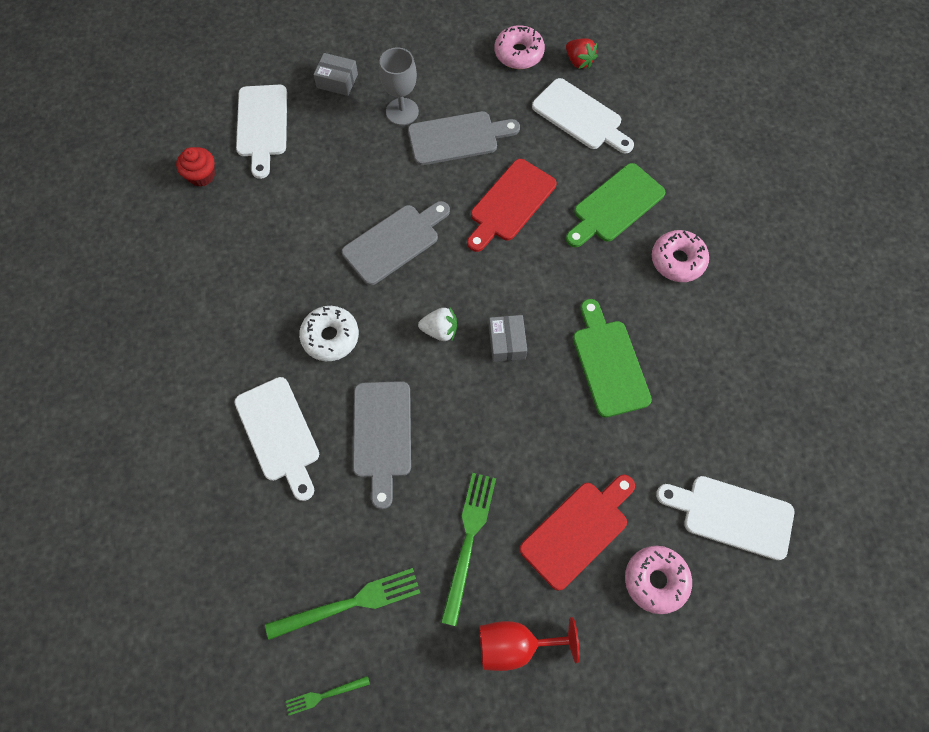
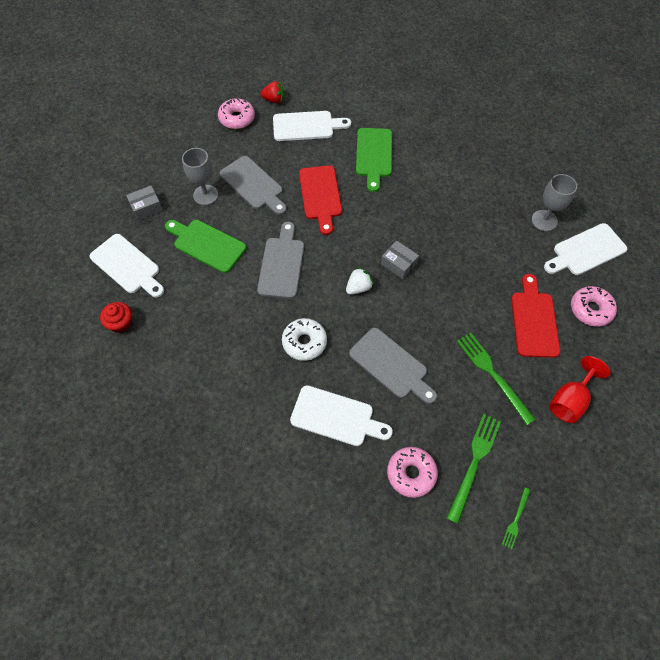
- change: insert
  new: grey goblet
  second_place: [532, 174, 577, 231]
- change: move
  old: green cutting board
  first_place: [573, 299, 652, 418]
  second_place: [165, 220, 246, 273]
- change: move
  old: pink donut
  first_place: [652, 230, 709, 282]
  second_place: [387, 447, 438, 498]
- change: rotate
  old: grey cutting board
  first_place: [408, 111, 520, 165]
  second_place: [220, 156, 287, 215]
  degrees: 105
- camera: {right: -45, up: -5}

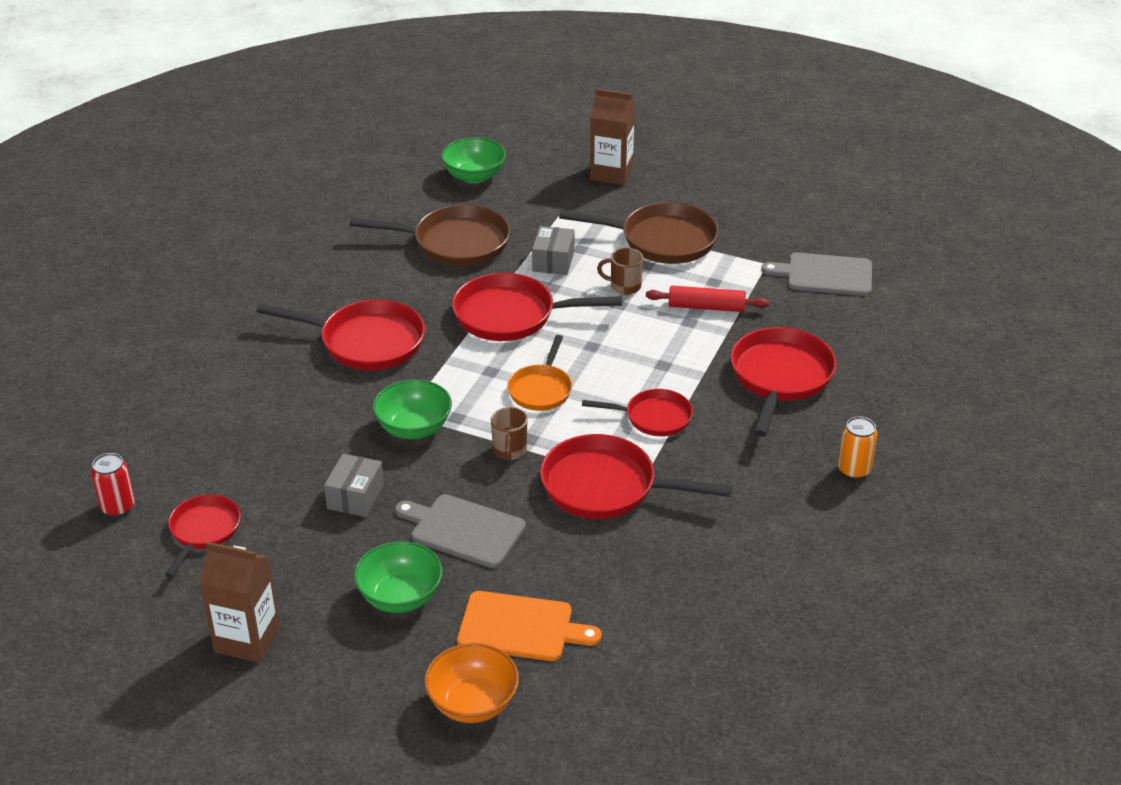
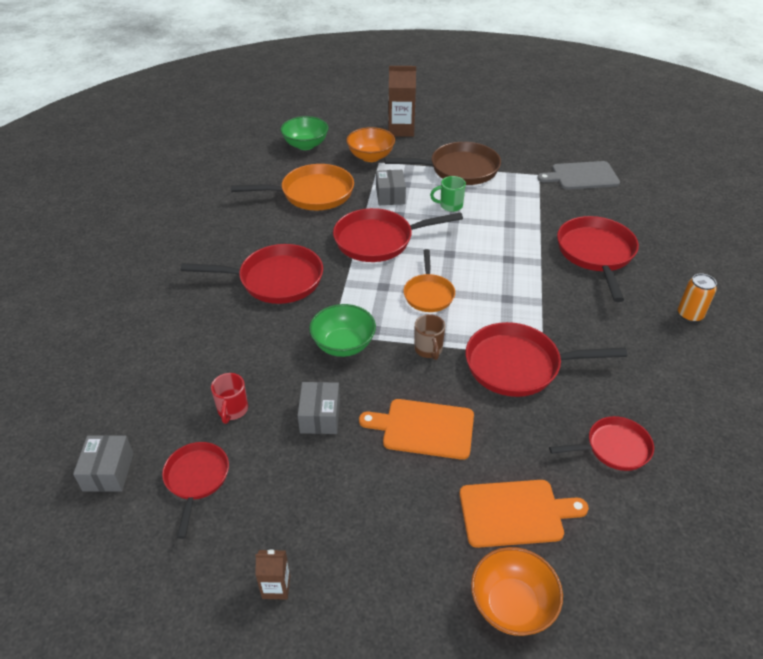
- change: delete
  old: green bowl
  first_place: [354, 541, 443, 613]
- change: delete
  old: red rolling pin
  first_place: [646, 286, 769, 312]
- change: insert
  new: red mug
  second_place: [211, 373, 248, 424]
- change: insert
  new: orange bowl
  second_place: [346, 127, 395, 162]
- change: move
  old: red pan
  first_place: [582, 389, 693, 436]
  second_place: [549, 416, 654, 471]
- change: replace
  old: red can
  new: grey box
  first_place: [91, 453, 135, 517]
  second_place: [73, 435, 134, 492]
- change: recolor
  old: brown pan
  new: orange pan
  first_place: [350, 204, 510, 266]
  second_place: [231, 164, 354, 210]
- change: recolor
  old: grey cutting board
  new: orange cutting board
  first_place: [395, 494, 526, 568]
  second_place: [359, 399, 474, 460]
- change: recolor
  old: brown mug
  new: green mug
  first_place: [597, 248, 643, 295]
  second_place: [430, 176, 466, 212]
- change: resize
  old: brown carton
  first_place: [199, 542, 280, 663]
  second_place: [255, 550, 290, 600]
  factor: 0.53
- camera: {right: -15, up: 5}

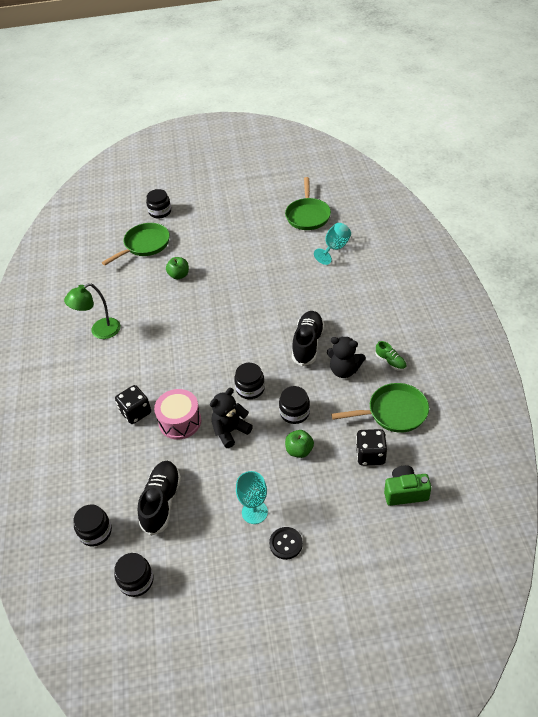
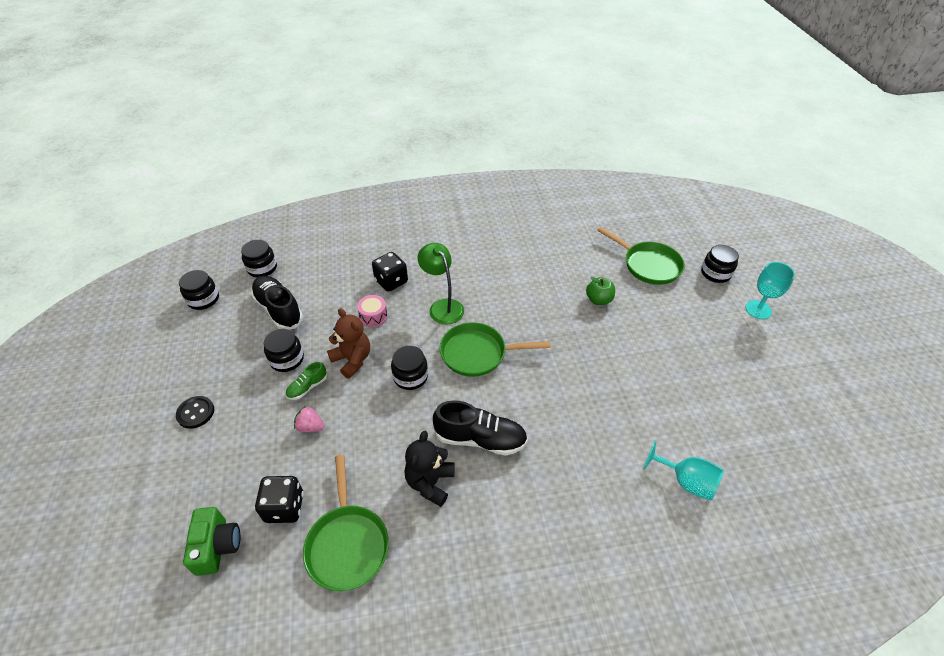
- change: move
  old: green lamp
  first_place: [64, 283, 121, 339]
  second_place: [417, 243, 464, 325]
- change: move
  old: turquoise goblet
  first_place: [236, 471, 268, 524]
  second_place: [746, 262, 795, 319]
- change: move
  old: black jar
  first_place: [279, 386, 310, 424]
  second_place: [264, 329, 304, 372]
- change: move
  old: green pan
  first_place: [285, 177, 331, 230]
  second_place: [440, 322, 550, 377]
- change: move
  old: green shoe
  first_place: [375, 341, 406, 371]
  second_place: [285, 362, 327, 400]
- change: replace
  old: green apple
  new: pink strawberry
  first_place: [285, 430, 314, 458]
  second_place: [294, 406, 324, 432]
- change: recolor
  old: black teddy bear
  new: brown teddy bear
  first_place: [210, 388, 253, 448]
  second_place: [327, 308, 370, 379]
- change: rotate
  old: black shoe
  first_place: [138, 461, 181, 536]
  second_place: [251, 276, 303, 330]
  degrees: -135
- change: resize
  old: pink drum
  first_place: [154, 389, 201, 440]
  second_place: [357, 295, 388, 327]
  factor: 0.61
- camera: {right: 85, up: 0}

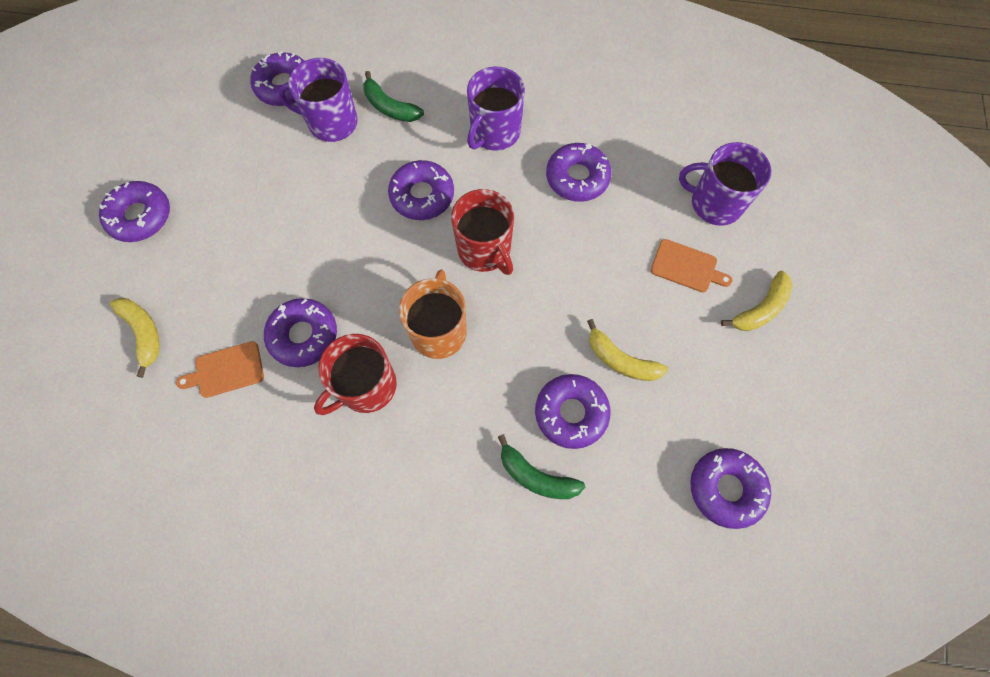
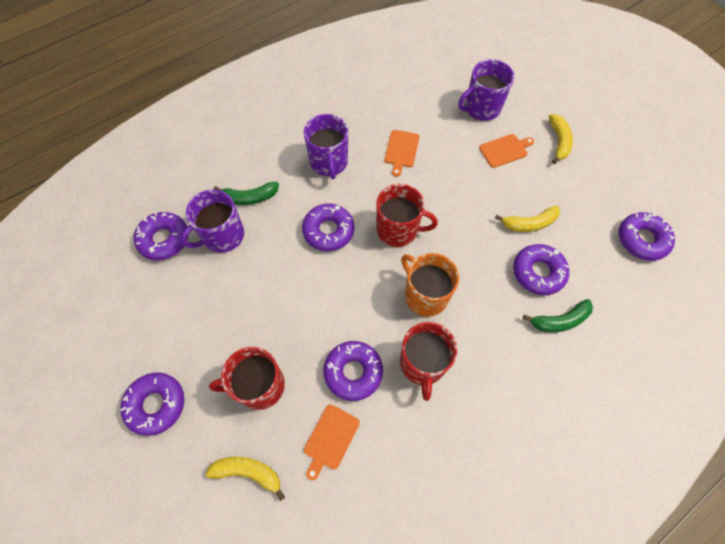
- change: insert
  new: red mug
  second_place: [209, 347, 285, 410]
- change: replace
  old: purple donut
  new: orange cutting board
  first_place: [546, 143, 612, 202]
  second_place: [385, 130, 419, 177]
- camera: {right: -45, up: -5}

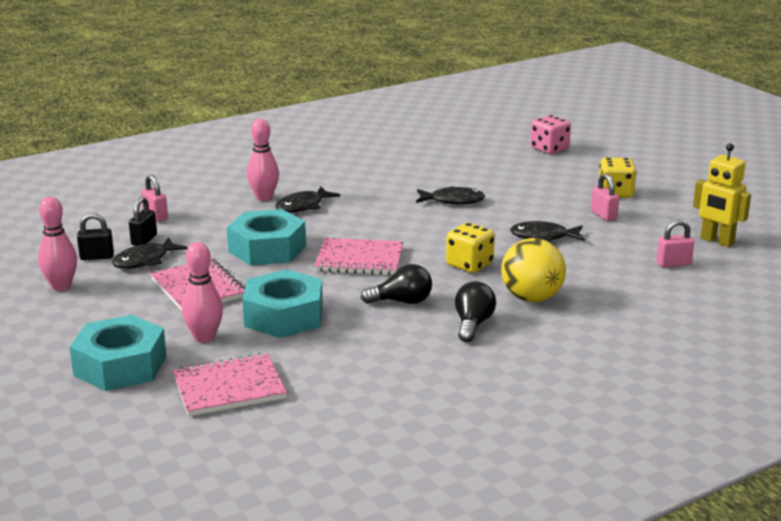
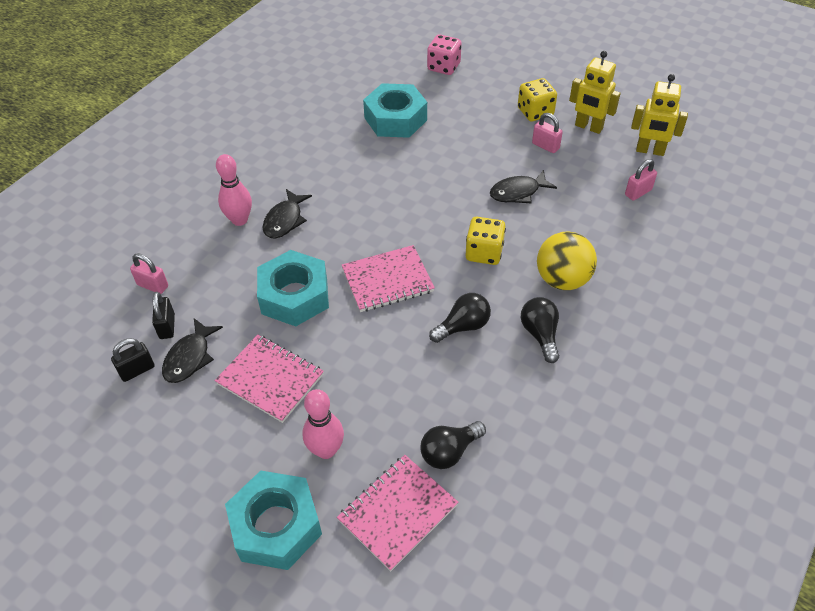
- change: delete
  old: pink bowling pin
  first_place: [38, 197, 77, 291]
- change: delete
  old: black fish
  first_place: [416, 186, 485, 205]
- change: insert
  new: black light bulb
  second_place: [421, 421, 486, 469]
- change: insert
  new: yellow robot
  second_place: [569, 51, 621, 134]
- change: move
  old: turquoise nut
  first_place: [242, 269, 323, 338]
  second_place: [363, 83, 427, 138]
- camera: {right: -25, up: 25}

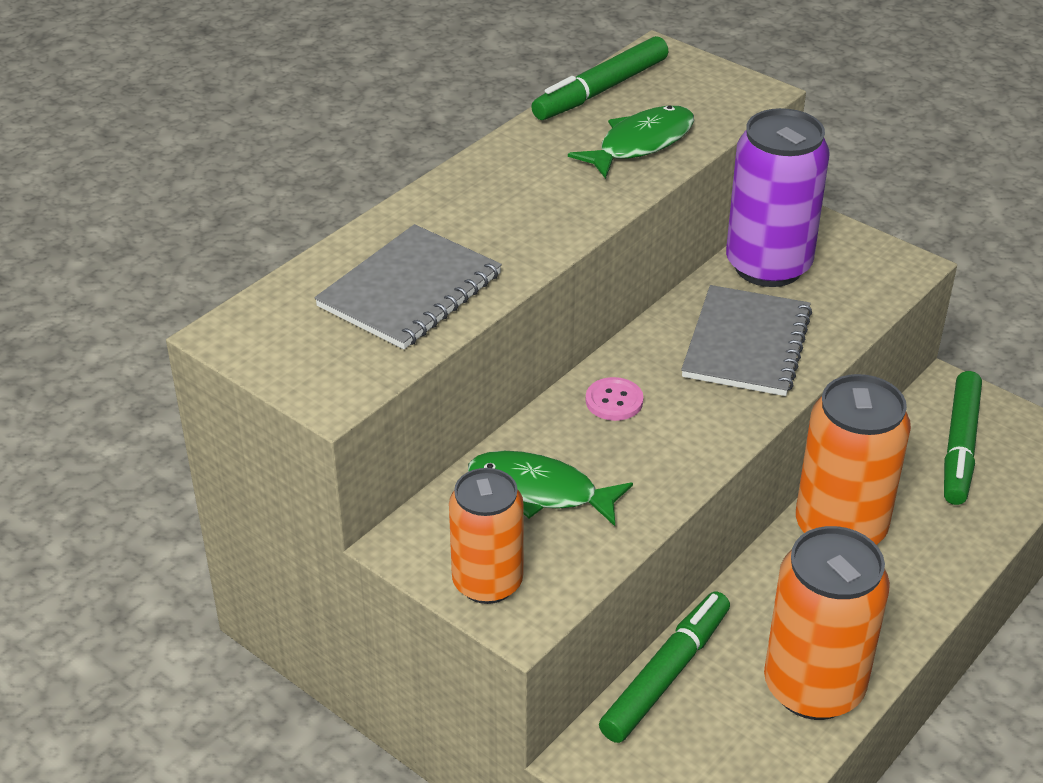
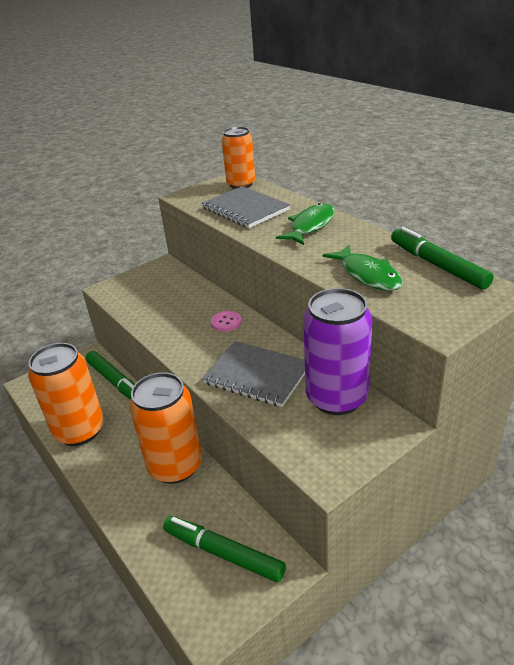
- change: move
  old: orange can
  first_place: [449, 468, 524, 604]
  second_place: [222, 127, 255, 189]
- change: move
  old: green fish
  first_place: [468, 451, 633, 526]
  second_place: [276, 203, 335, 245]
- camera: {right: 105, up: -5}

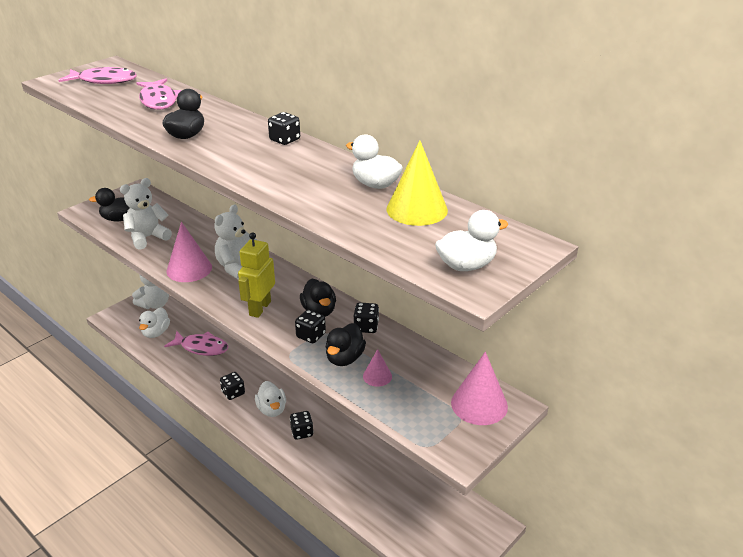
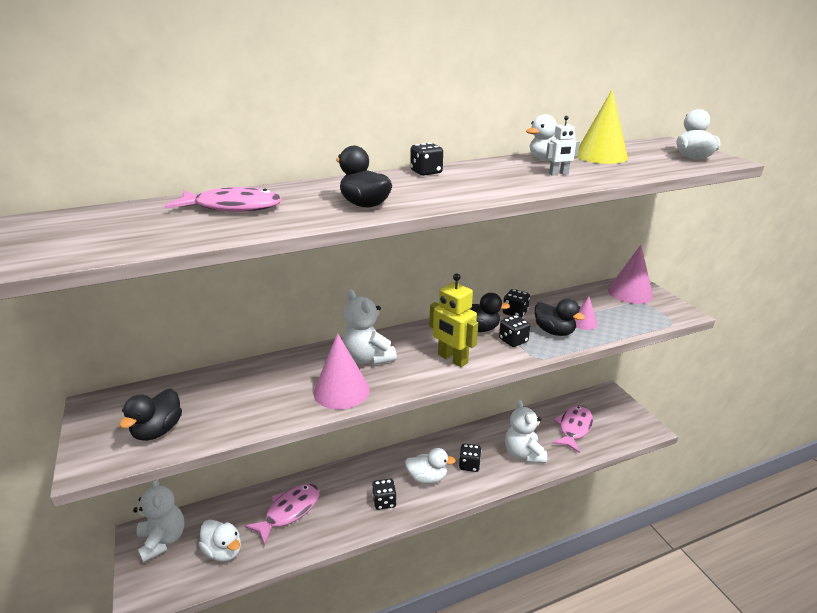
- change: insert
  new: white robot
  second_place: [546, 116, 580, 176]
- change: move
  old: pink fish
  first_place: [58, 67, 137, 84]
  second_place: [552, 405, 593, 453]
- change: move
  old: white teddy bear
  first_place: [120, 178, 172, 250]
  second_place: [505, 399, 547, 463]
- camera: {right: -65, up: -5}

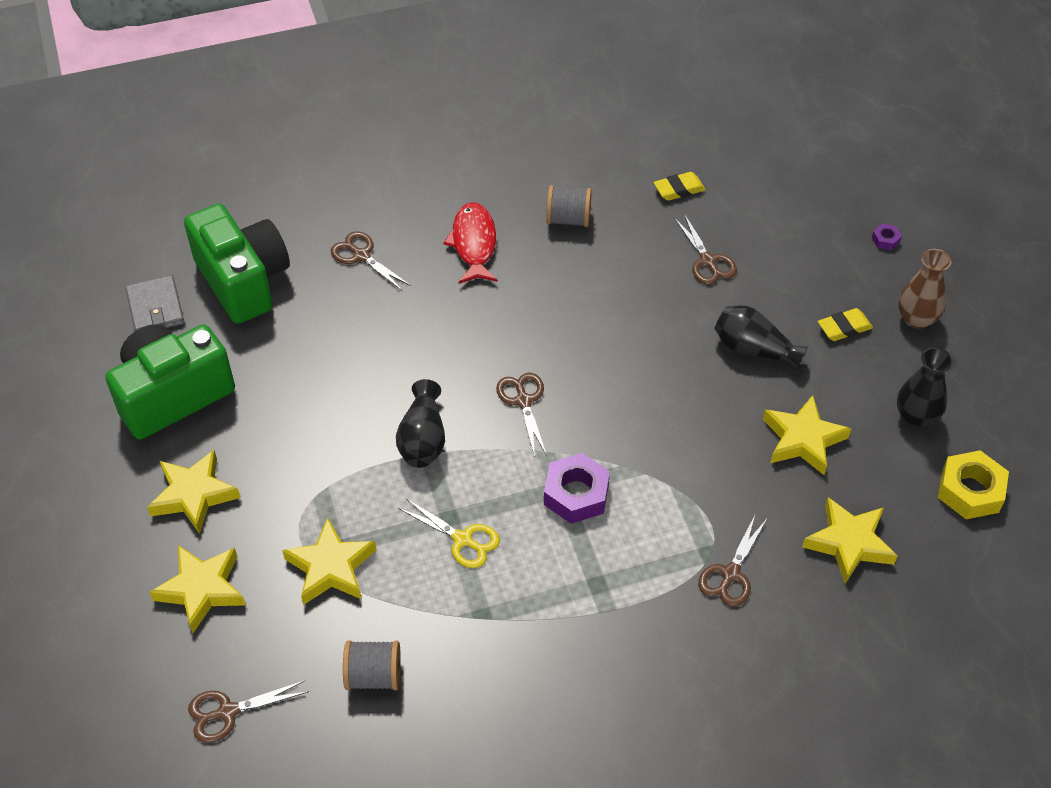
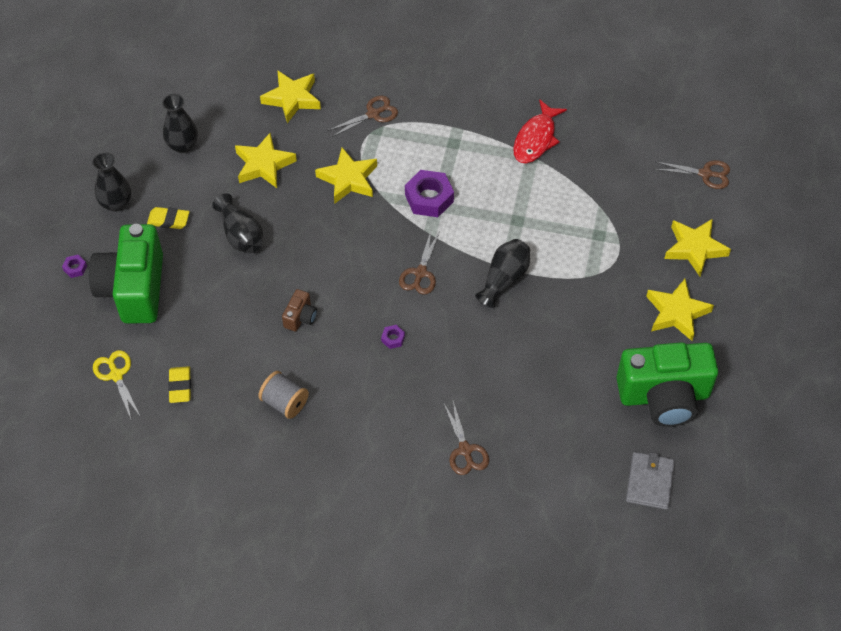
- change: delete
  old: grey spool
  first_place: [343, 640, 401, 690]
- change: delete
  old: brown scissors
  first_place: [674, 214, 737, 284]
- change: delete
  old: yellow nut
  first_place: [938, 450, 1009, 519]
- change: insert
  new: brown camera
  second_place: [282, 289, 317, 331]
- change: insert
  new: purple nut
  second_place: [381, 325, 405, 349]
- change: move
  old: green camera
  first_place: [184, 204, 290, 324]
  second_place: [89, 224, 163, 324]
- change: move
  old: yellow star
  first_place: [282, 518, 376, 605]
  second_place: [315, 147, 377, 204]
- change: move
  old: yellow scissors
  first_place: [398, 499, 500, 568]
  second_place: [93, 350, 140, 419]
- change: move
  old: red fish
  first_place: [443, 202, 498, 284]
  second_place: [513, 99, 567, 163]
- change: recolor
  old: brown vase
  new: black vase
  first_place: [898, 249, 952, 329]
  second_place: [92, 152, 131, 212]
- change: rotate
  old: yellow eraser
  first_place: [654, 172, 706, 201]
  second_place: [168, 366, 191, 403]
  degrees: 75
- camera: {right: -150, up: 5}

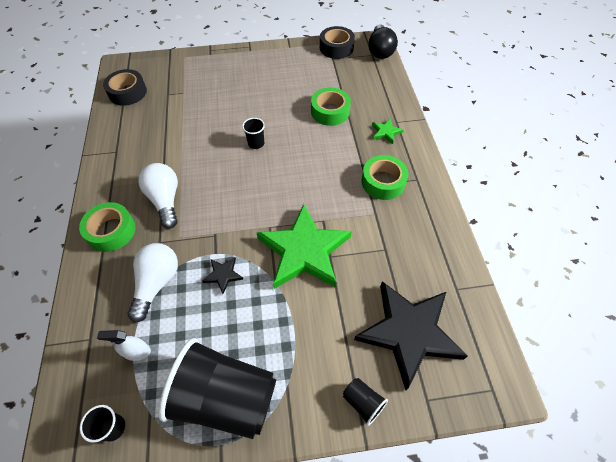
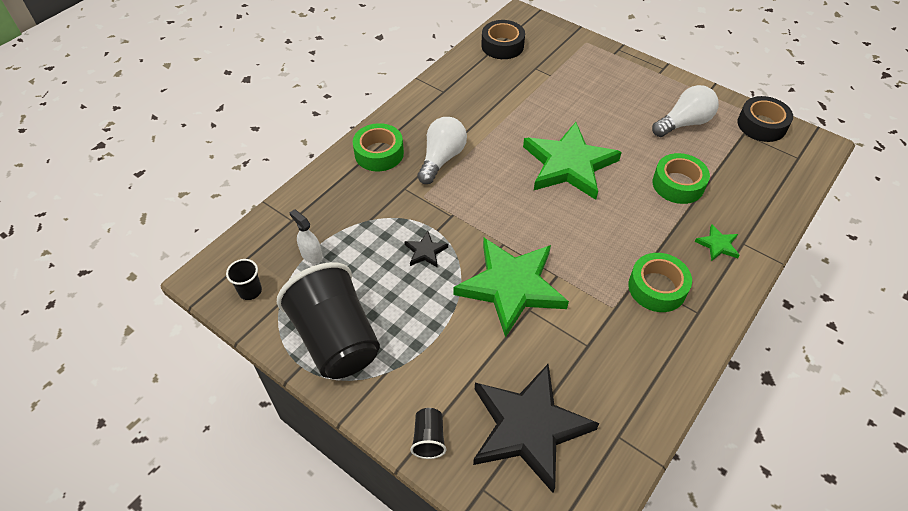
- change: delete
  old: black light bulb
  first_place: [368, 24, 398, 59]
- change: move
  old: white light bulb
  first_place: [127, 243, 178, 323]
  second_place: [652, 85, 719, 137]
- change: replace
  old: black cup
  new: green star
  first_place: [242, 118, 265, 149]
  second_place: [523, 122, 622, 200]
- camera: {right: 45, up: -5}

